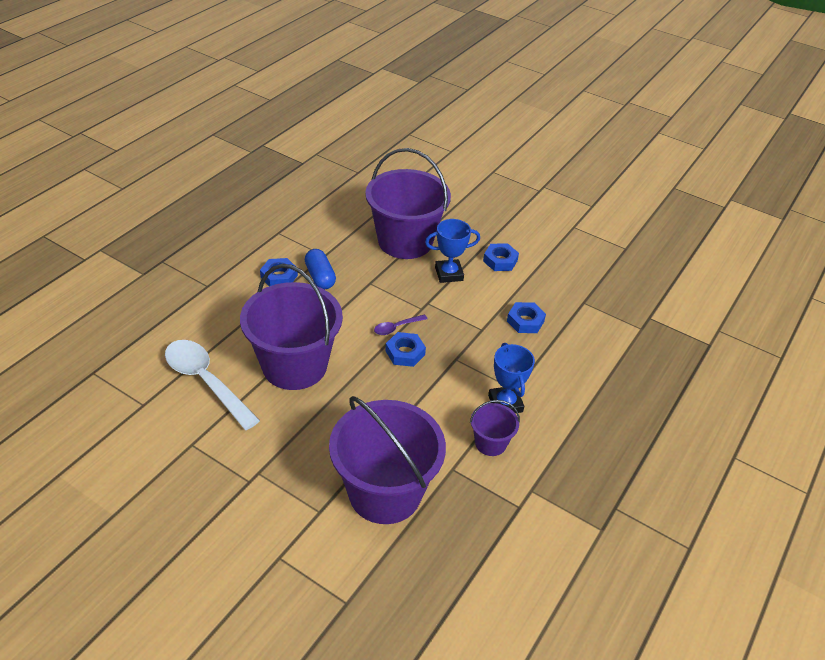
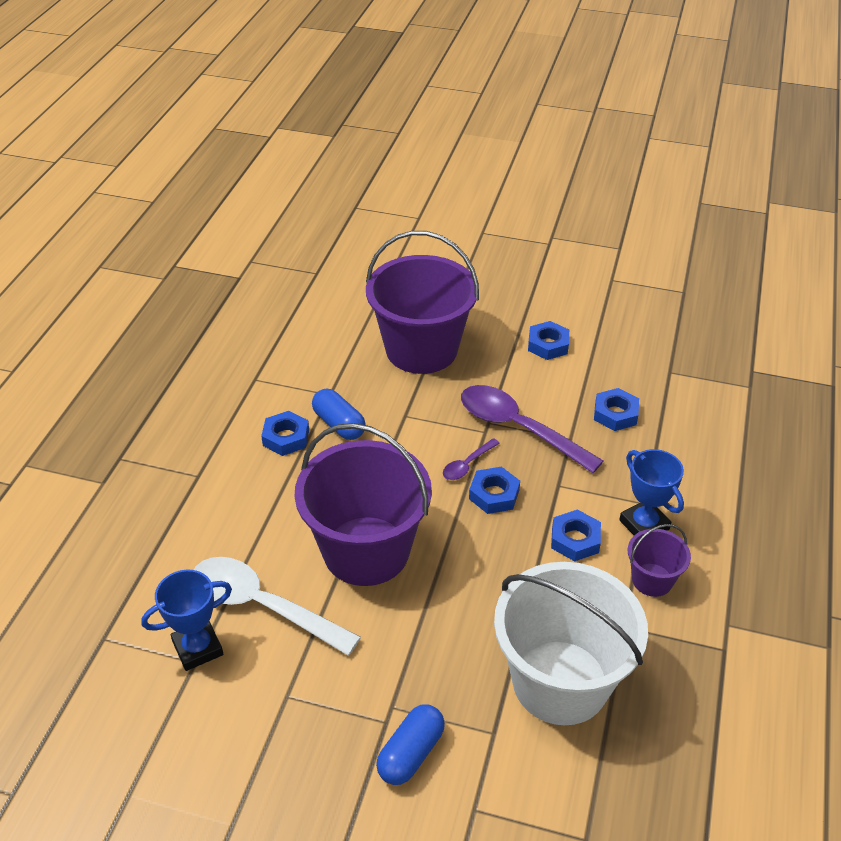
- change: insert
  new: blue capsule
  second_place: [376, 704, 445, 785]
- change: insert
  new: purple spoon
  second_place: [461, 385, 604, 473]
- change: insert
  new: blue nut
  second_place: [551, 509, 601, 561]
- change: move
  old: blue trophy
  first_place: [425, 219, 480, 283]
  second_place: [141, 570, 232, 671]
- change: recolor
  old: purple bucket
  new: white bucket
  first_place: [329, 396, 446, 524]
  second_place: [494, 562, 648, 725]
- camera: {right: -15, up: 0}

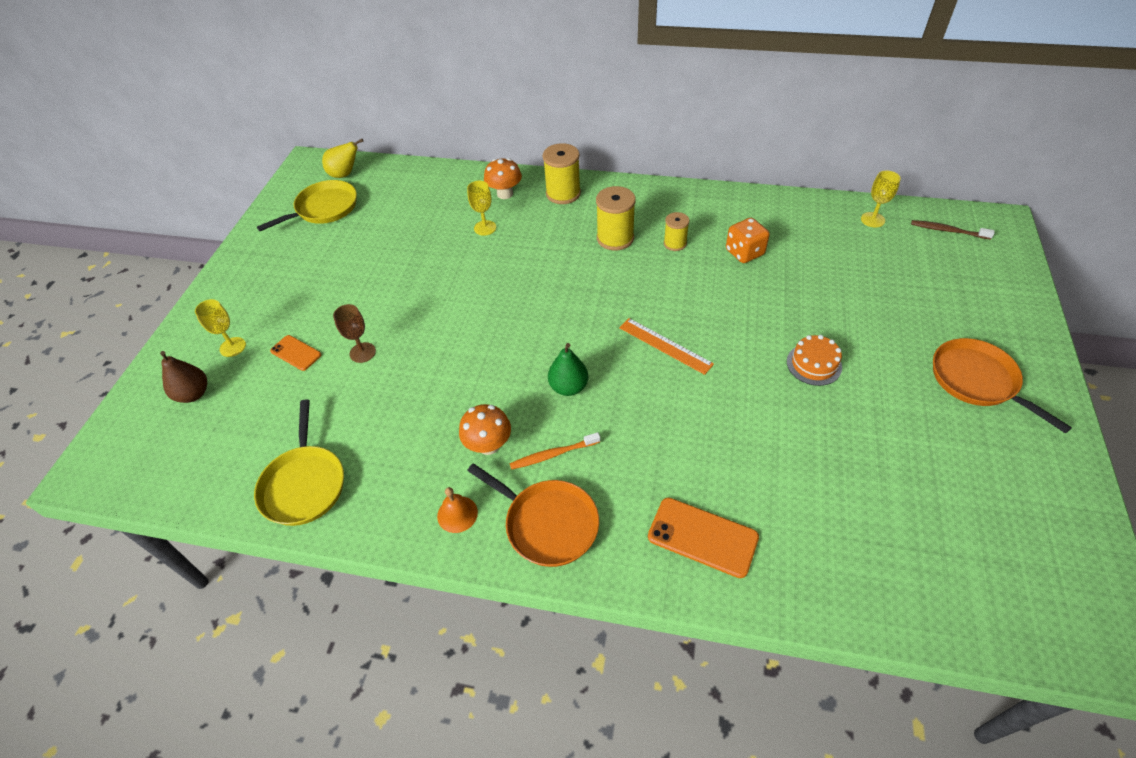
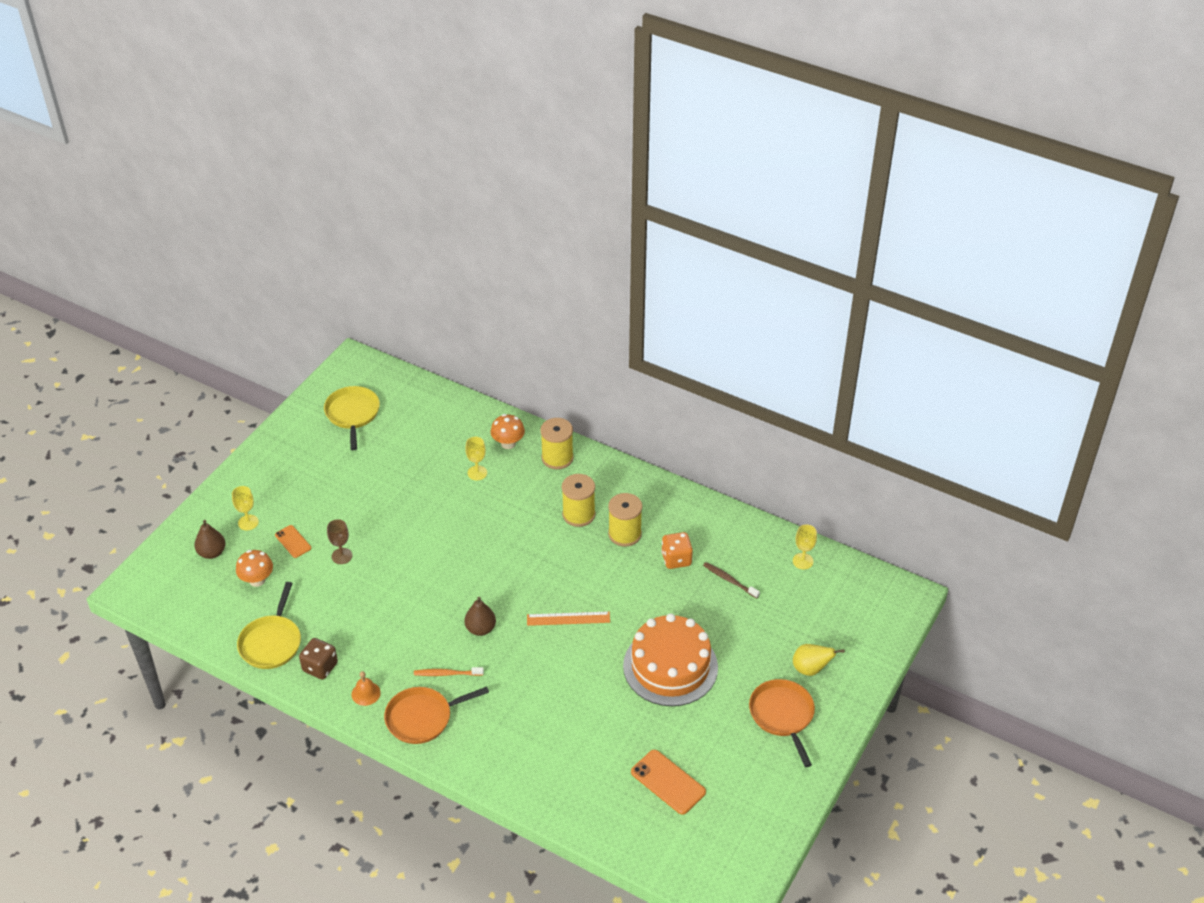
- change: insert
  new: brown dice
  second_place: [299, 638, 338, 680]
- change: move
  old: yellow pear
  first_place: [322, 139, 364, 178]
  second_place: [793, 644, 845, 676]
- change: move
  old: orange mushroom
  first_place: [459, 404, 511, 455]
  second_place: [236, 550, 273, 587]
- change: move
  old: orange phone
  first_place: [648, 498, 759, 578]
  second_place: [631, 750, 706, 815]
- change: move
  old: brown toothbrush
  first_place: [911, 220, 995, 240]
  second_place: [703, 562, 760, 598]
- change: recolor
  old: green pear
  new: brown pear
  first_place: [548, 343, 588, 396]
  second_place: [464, 597, 496, 636]
- change: rotate
  old: yellow pan
  first_place: [257, 180, 357, 231]
  second_place: [324, 386, 380, 450]
  degrees: -75
- change: rotate
  old: orange pan
  first_place: [467, 463, 599, 567]
  second_place: [384, 687, 489, 744]
  degrees: 105
- change: rotate
  old: orange ruler
  first_place: [619, 318, 714, 375]
  second_place: [527, 611, 610, 626]
  degrees: -60
- change: resize
  old: yellow spool
  first_place: [664, 212, 689, 251]
  second_place: [608, 493, 642, 547]
  factor: 1.65
- change: resize
  old: orange cake
  first_place: [787, 335, 842, 386]
  second_place: [623, 613, 718, 706]
  factor: 2.21
- camera: {right: 15, up: -5}

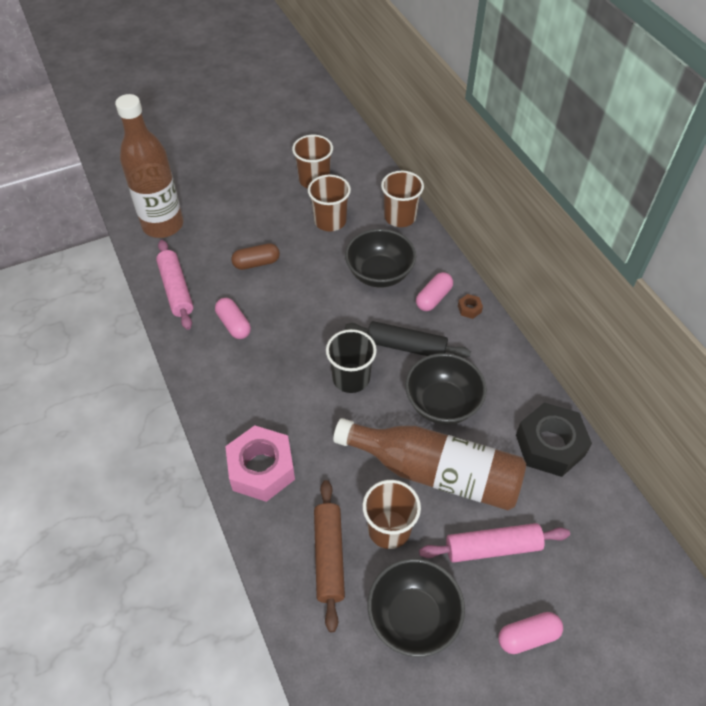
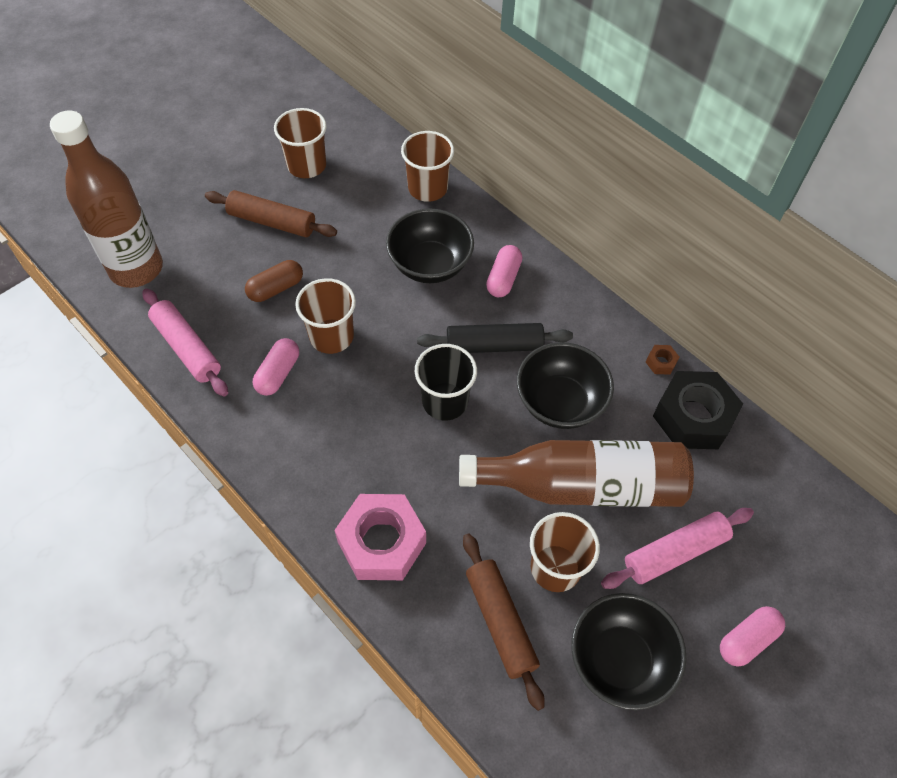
- change: insert
  new: brown rolling pin
  second_place: [205, 190, 337, 237]
- change: move
  old: brown cup
  first_place: [308, 175, 351, 231]
  second_place: [295, 278, 356, 354]
- change: move
  old: brown nut
  first_place: [458, 294, 483, 319]
  second_place: [646, 345, 679, 375]
- change: rotate
  old: pink capsule
  first_place: [215, 298, 251, 339]
  second_place: [253, 338, 299, 396]
  degrees: 75
- camera: {right: -20, up: 5}

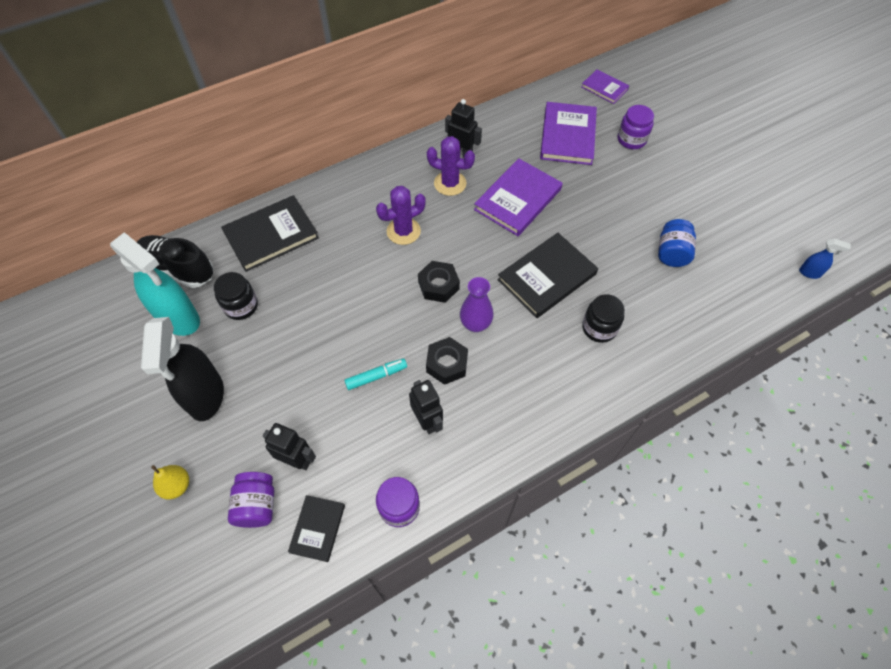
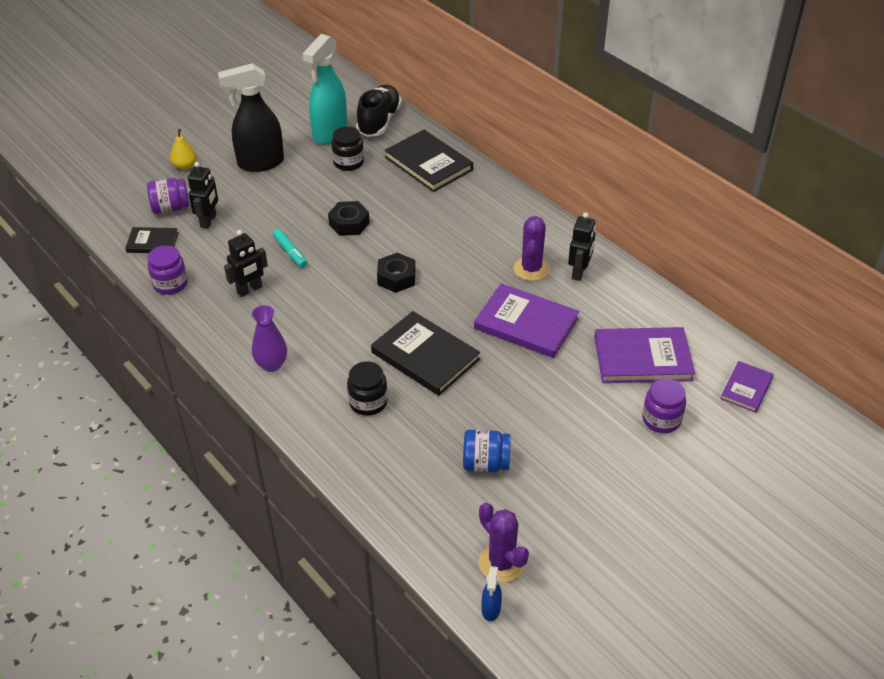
- change: move
  old: purple cactus
  first_place: [376, 186, 426, 245]
  second_place: [479, 503, 529, 583]
- change: move
  old: black nut
  first_place: [426, 337, 468, 385]
  second_place: [328, 201, 370, 236]
- change: move
  old: purple vase
  first_place: [460, 277, 493, 332]
  second_place: [252, 305, 287, 372]
- camera: {right: 80, up: -15}

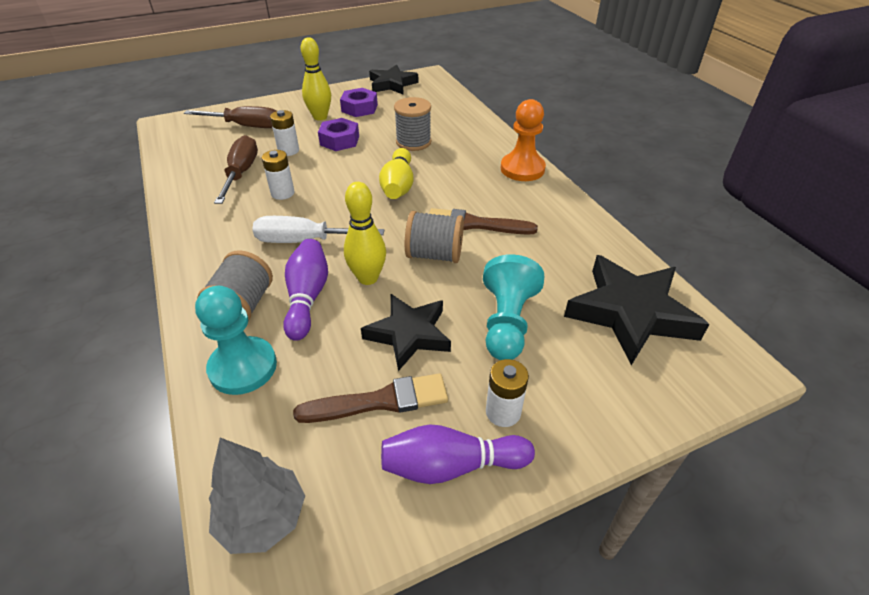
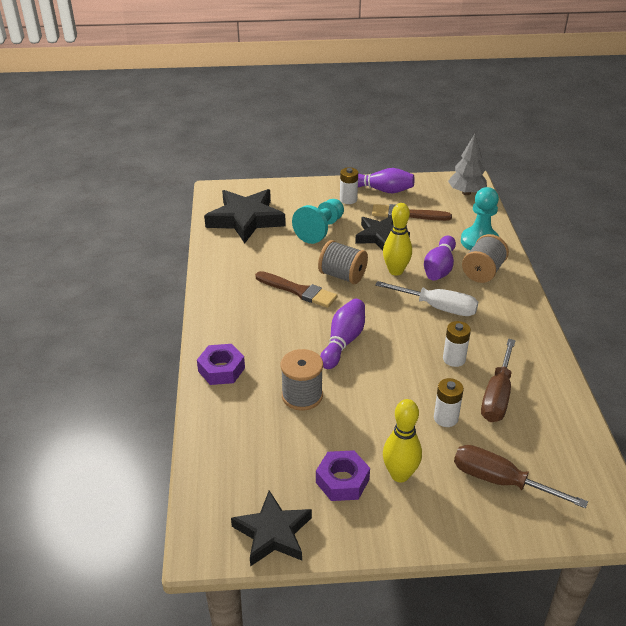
- change: delete
  old: orange pawn
  first_place: [501, 99, 546, 181]
- change: move
  old: purple nut
  first_place: [318, 118, 359, 151]
  second_place: [197, 344, 245, 385]
- change: recolor
  old: yellow bowling pin
  new: purple bowling pin
  first_place: [379, 148, 413, 199]
  second_place: [320, 299, 365, 369]
- camera: {right: -160, up: -5}

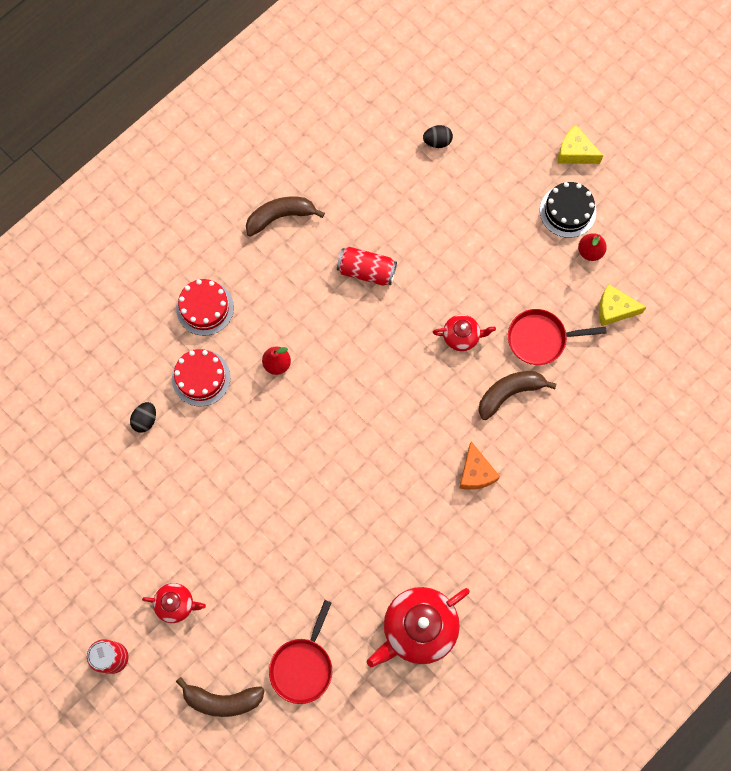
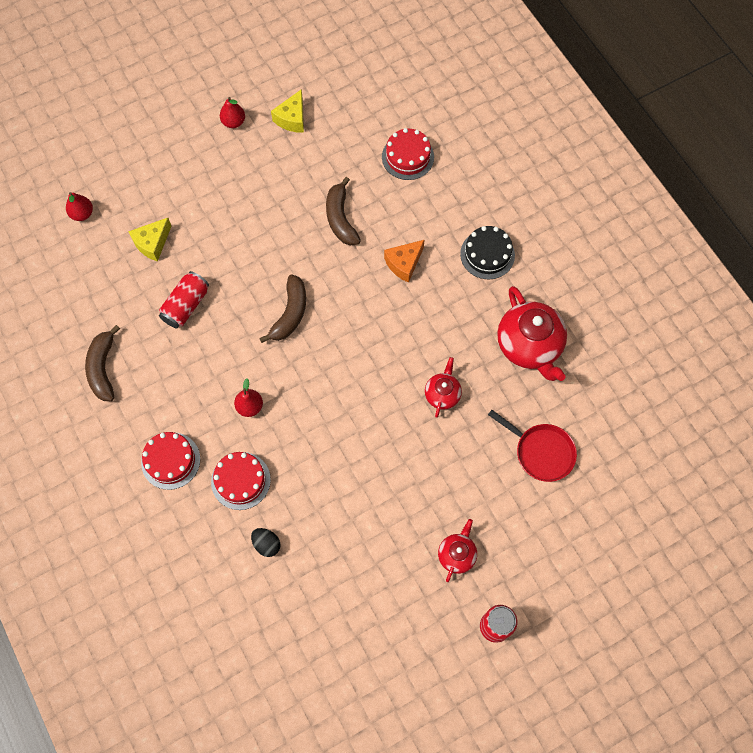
- change: delete
  old: red pan
  first_place: [508, 309, 607, 365]
- change: insert
  new: red cake
  second_place: [382, 128, 434, 180]
- change: move
  old: brown banana
  first_place: [176, 677, 265, 717]
  second_place: [259, 275, 306, 343]
- change: move
  old: red teapot
  first_place: [433, 315, 496, 351]
  second_place: [425, 357, 462, 418]
- change: move
  old: black cake
  first_place: [540, 182, 596, 238]
  second_place: [460, 226, 515, 279]
- change: move
  old: yellow cheese
  first_place: [558, 125, 603, 164]
  second_place: [128, 218, 172, 262]
- change: replace
  old: black egg
  new: red pear
  first_place: [423, 125, 453, 148]
  second_place: [66, 192, 93, 221]
- change: rotate
  old: orange cheese
  first_place: [459, 441, 500, 490]
  second_place: [384, 240, 424, 283]
  degrees: 135
- camera: {right: -75, up: -5}

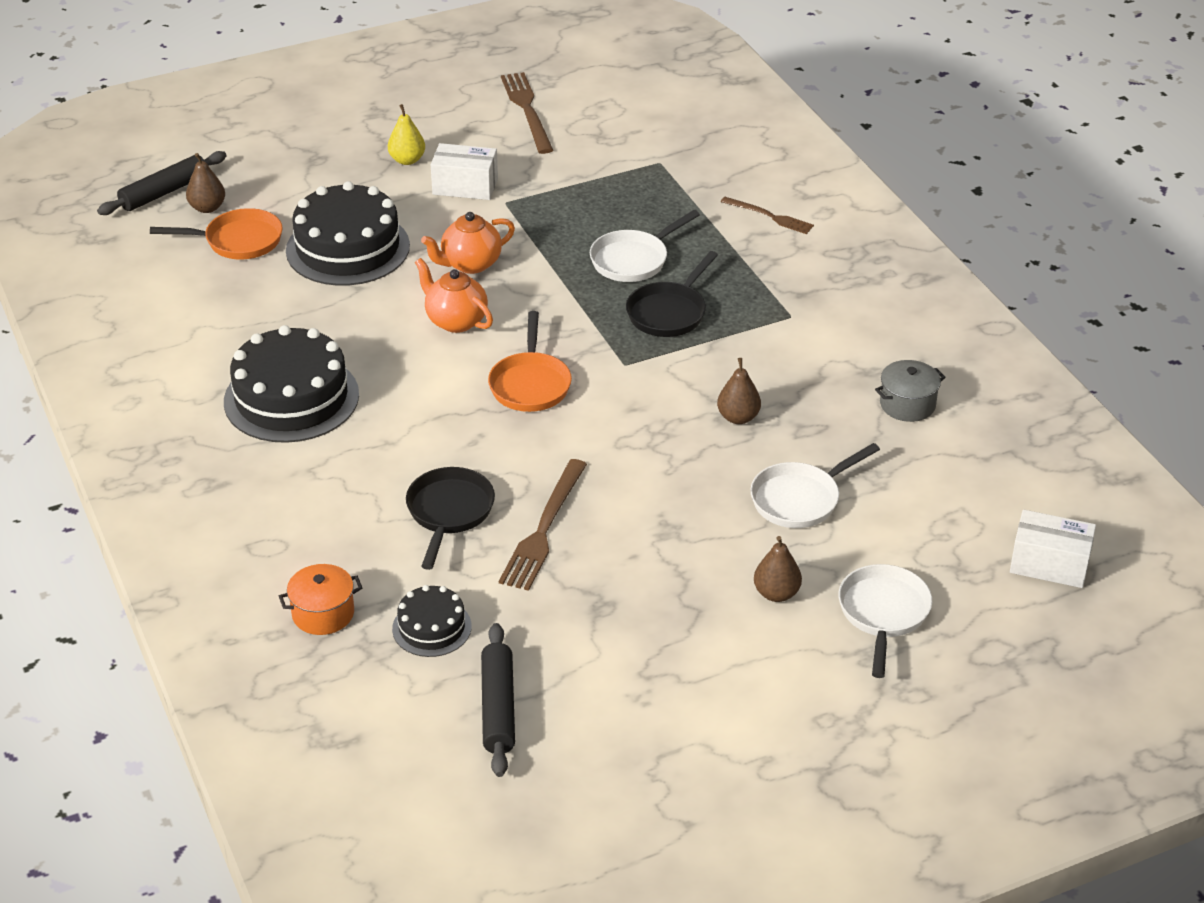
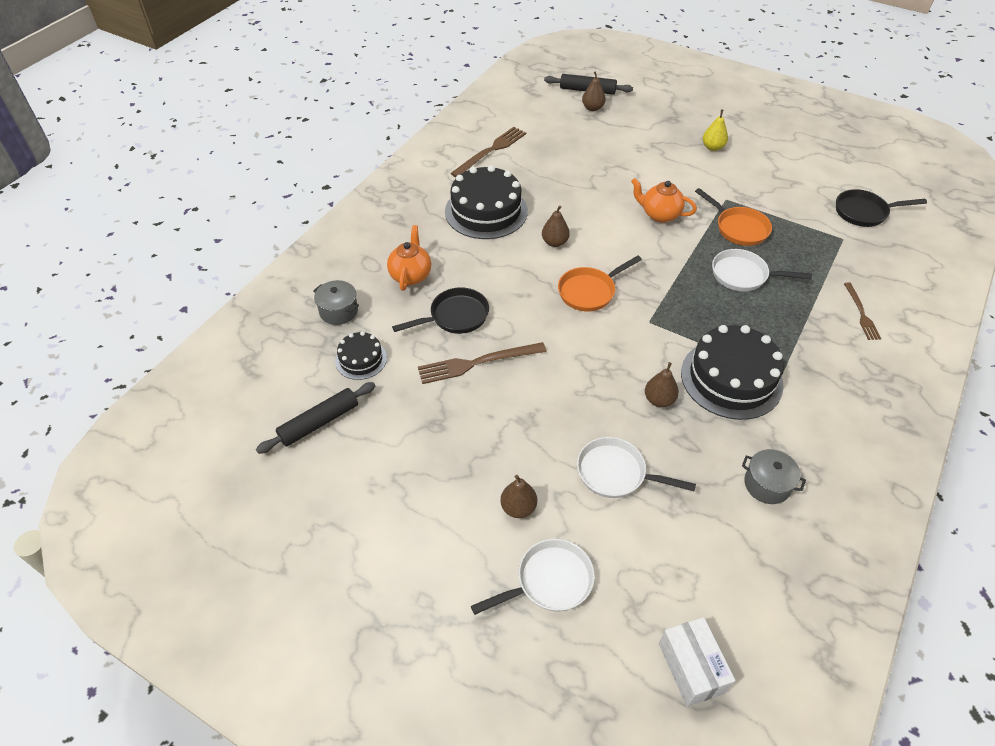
- change: delete
  old: white box
  first_place: [431, 143, 498, 200]
- change: insert
  new: brown pear
  second_place: [542, 206, 570, 247]
- change: move
  old: orange pan
  first_place: [150, 208, 283, 259]
  second_place: [695, 188, 772, 246]
- change: move
  old: black cake
  first_place: [286, 181, 410, 286]
  second_place: [681, 325, 784, 420]
- change: move
  old: orange teapot
  first_place: [415, 258, 493, 333]
  second_place: [387, 225, 431, 291]
- change: move
  old: brown fork
  first_place: [501, 72, 553, 154]
  second_place: [450, 127, 526, 177]
- change: move
  old: black pan
  first_place: [626, 251, 718, 337]
  second_place: [836, 189, 927, 227]
- change: recolor
  old: orange pot
  new: grey pot
  first_place: [279, 564, 362, 635]
  second_place: [313, 280, 359, 325]
- camera: {right: 55, up: 10}

